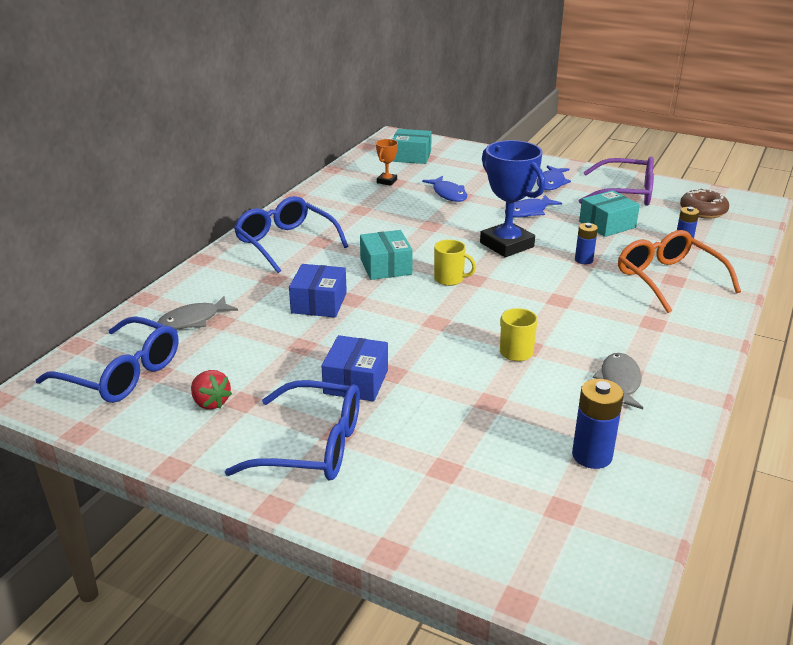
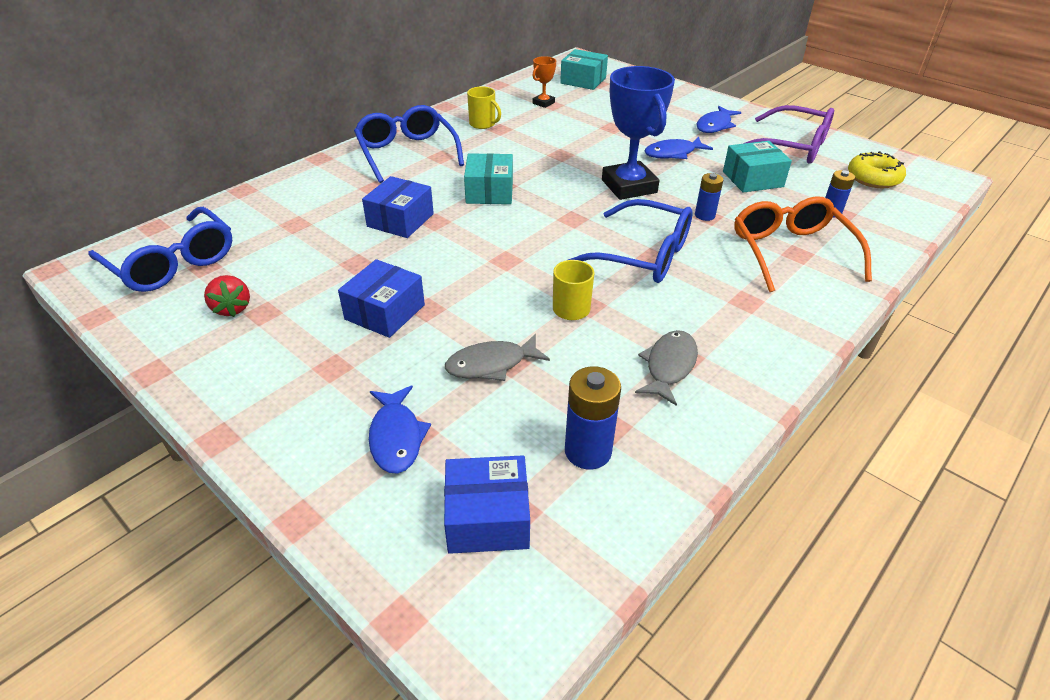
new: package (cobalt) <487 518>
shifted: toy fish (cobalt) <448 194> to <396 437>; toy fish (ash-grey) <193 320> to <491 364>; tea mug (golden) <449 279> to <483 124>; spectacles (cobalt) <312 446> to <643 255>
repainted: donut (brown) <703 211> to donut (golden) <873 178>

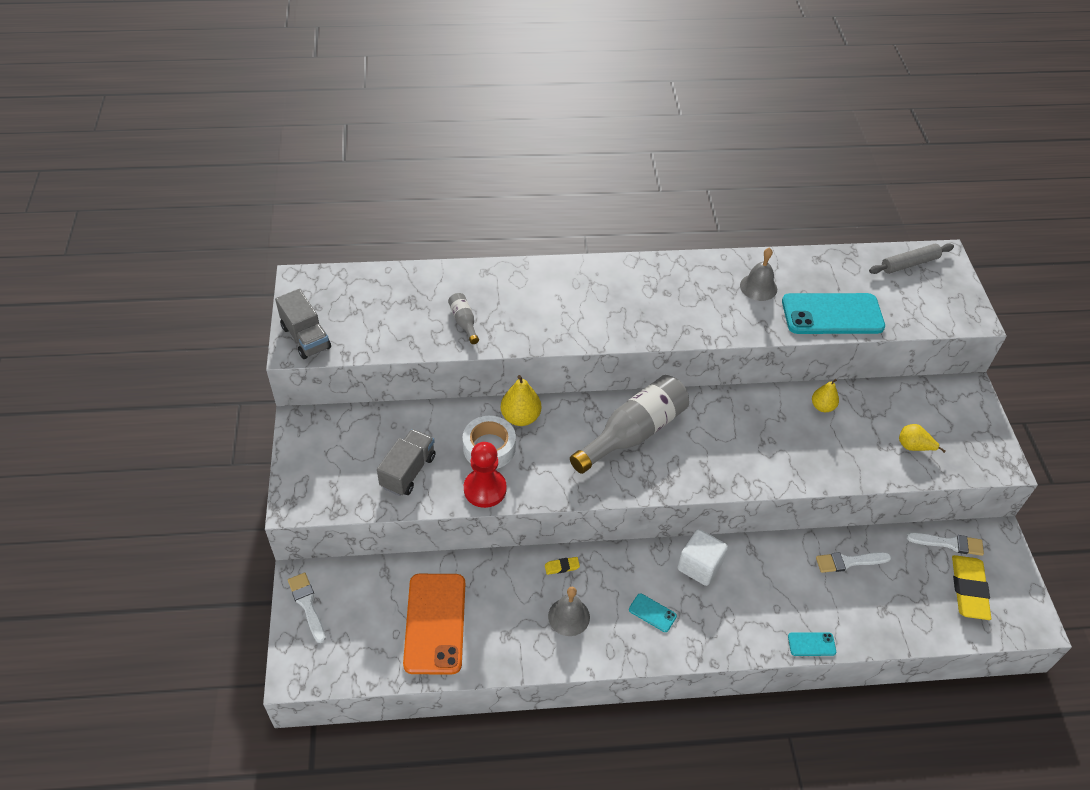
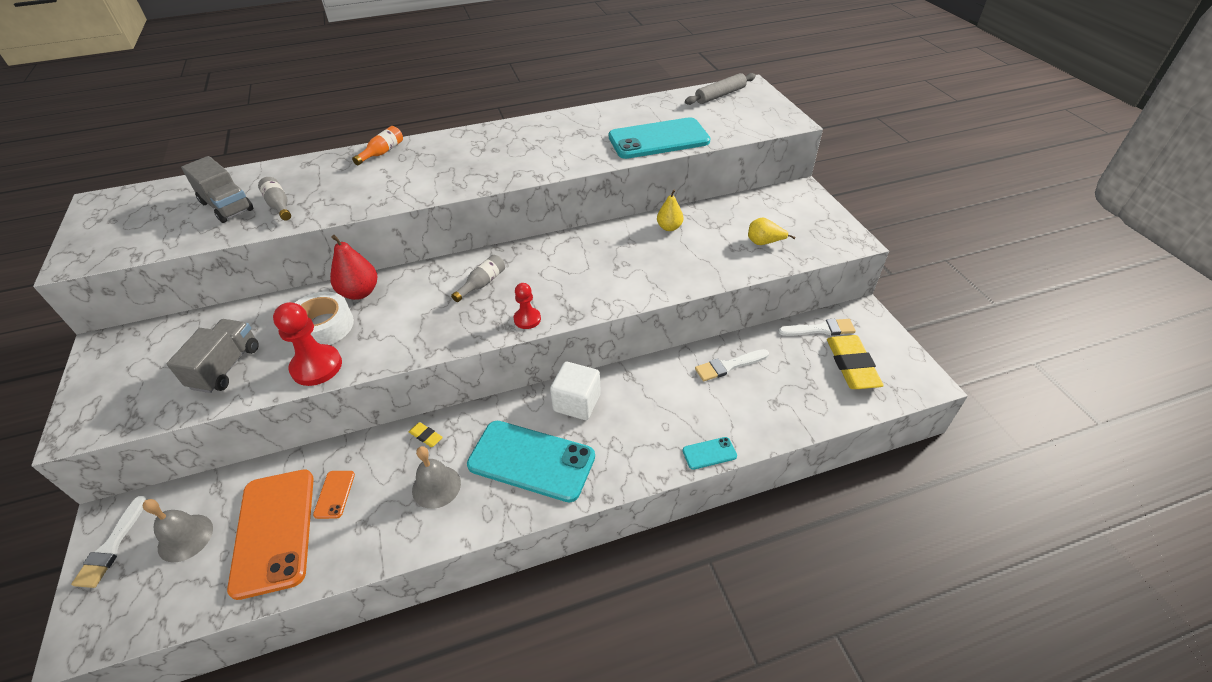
new: phone (orange) <334 494>; flask (orange) <382 152>; game pawn (red) <527 319>
shifted: hand bell (ash-grey) <758 287> to <185 537>; lorry (ash-grey) <306 337> to <227 206>
repainted: toy pear (golden) <520 417> to toy pear (red) <360 292>
rotated: paintbrush (white) <307 604> = <111 546> 135 degrees counterclockwise; eraser (golden) <562 567> = <426 436> 60 degrees clockwise
scaled: flask (ash-grey) <633 433> = <482 284> x0.44; phone (aqua) <652 613> = <531 461> x2.35

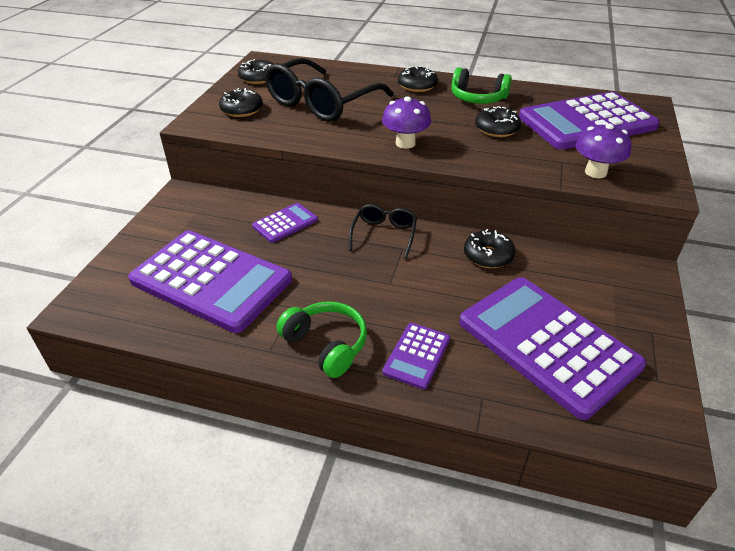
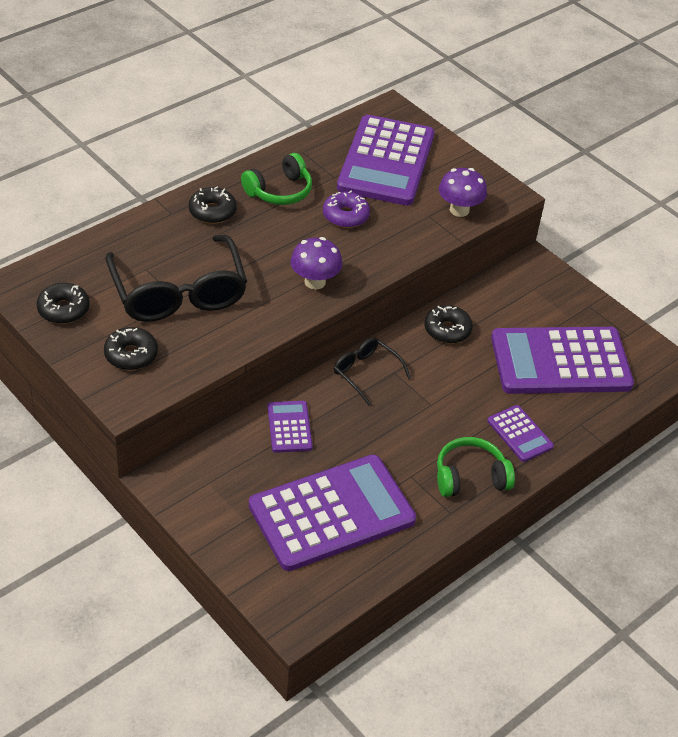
repainted: donut (black) <496 129> to donut (violet) <345 216>

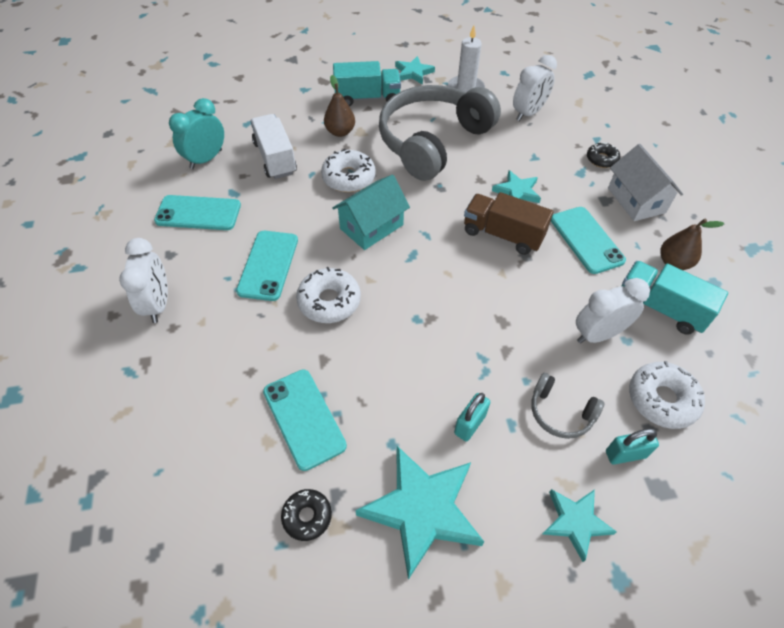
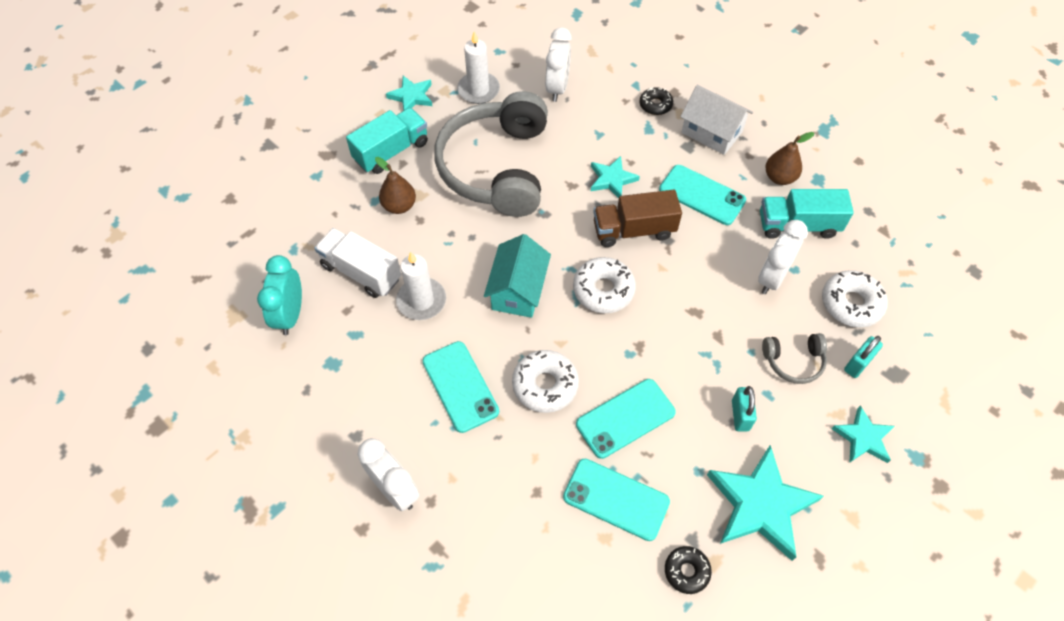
new: pillar candle (white) <421 301>
shifted: donut (white) <348 178> to <603 290>; phone (aqua) <198 213> to <625 418>

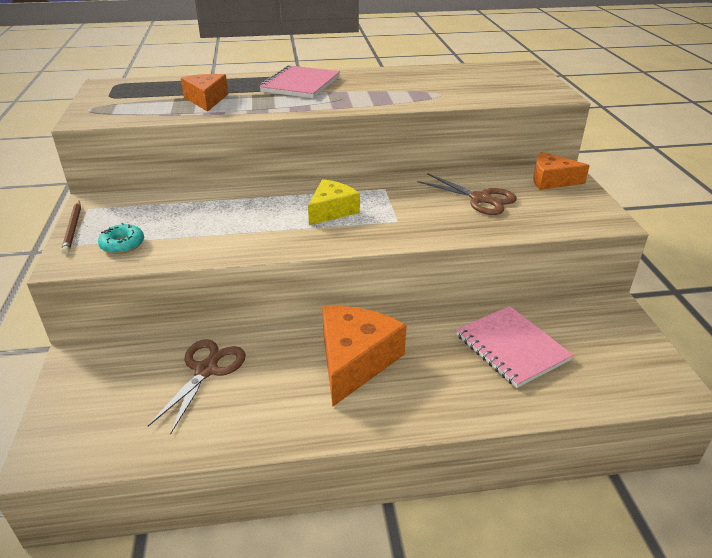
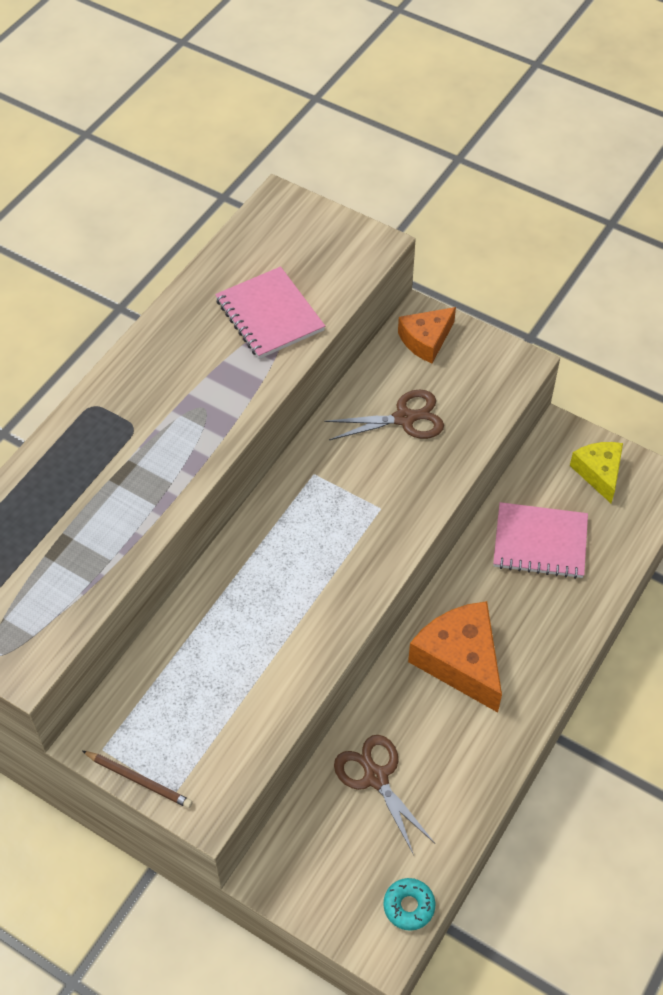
gone: cheese (orange) <206 100>
shifted: exercise book (pink) <301 84> to <269 315>; donut (aqua) <122 244> to <409 906>; cheese (golden) <332 210> to <599 473>

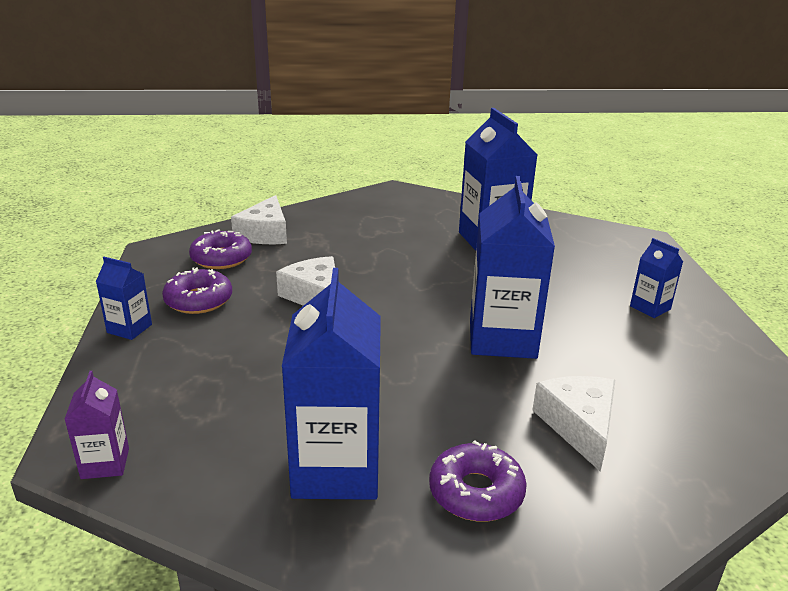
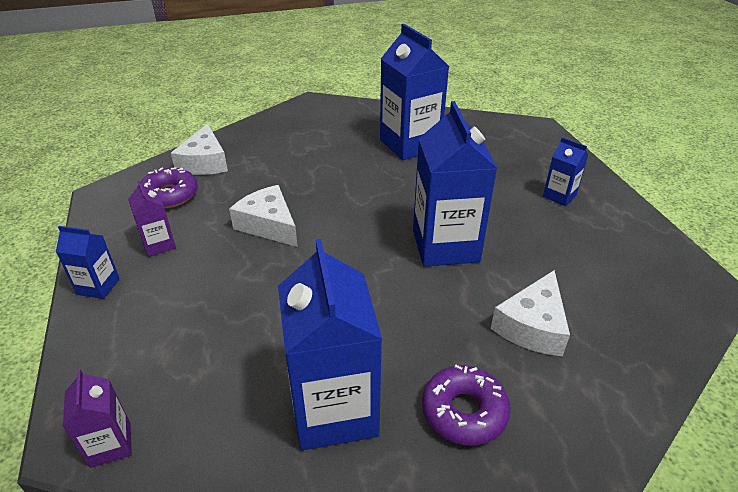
swapped: donut (violet) <198 300> to milk carton (violet) <159 245>
rotated: cheese (white) <579 426> = <532 326> 135 degrees counterclockwise

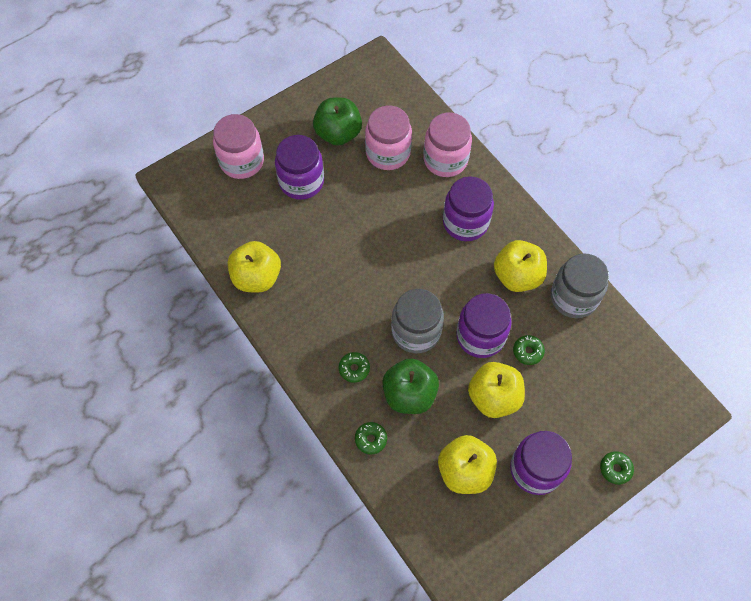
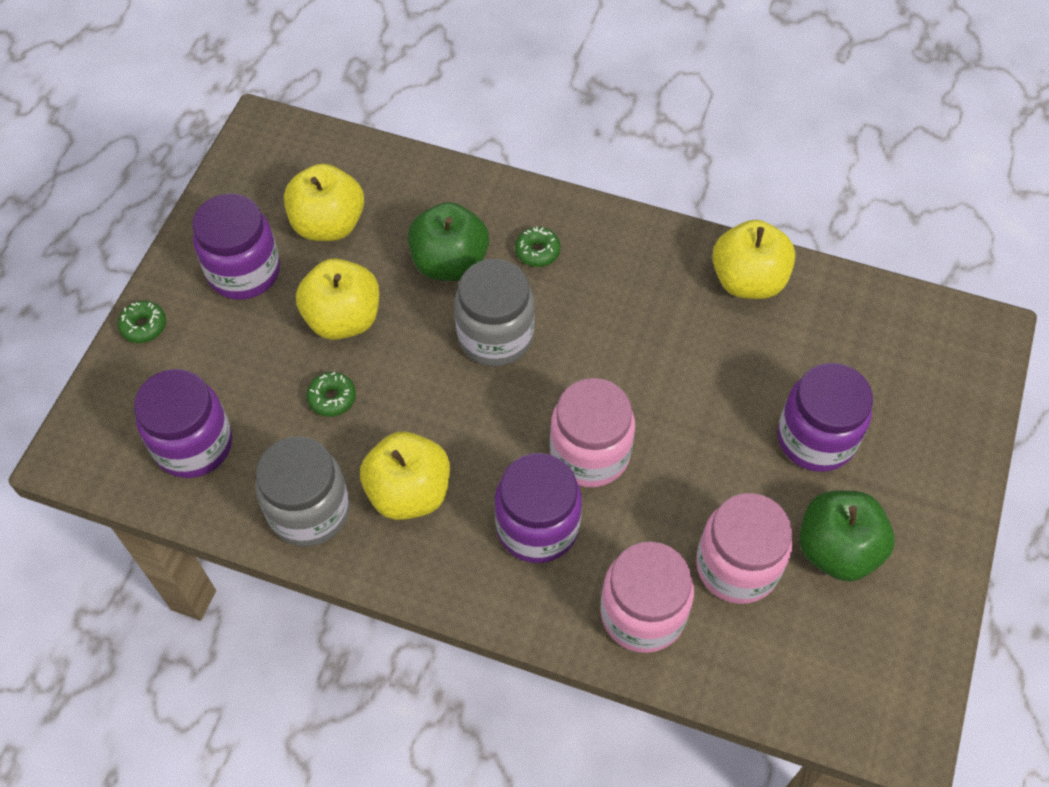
gone: donut (green) <371 439>
shifted: preserve jar (violet) <480 336> to <193 445>; preserve jar (pink) <242 161> to <590 454>

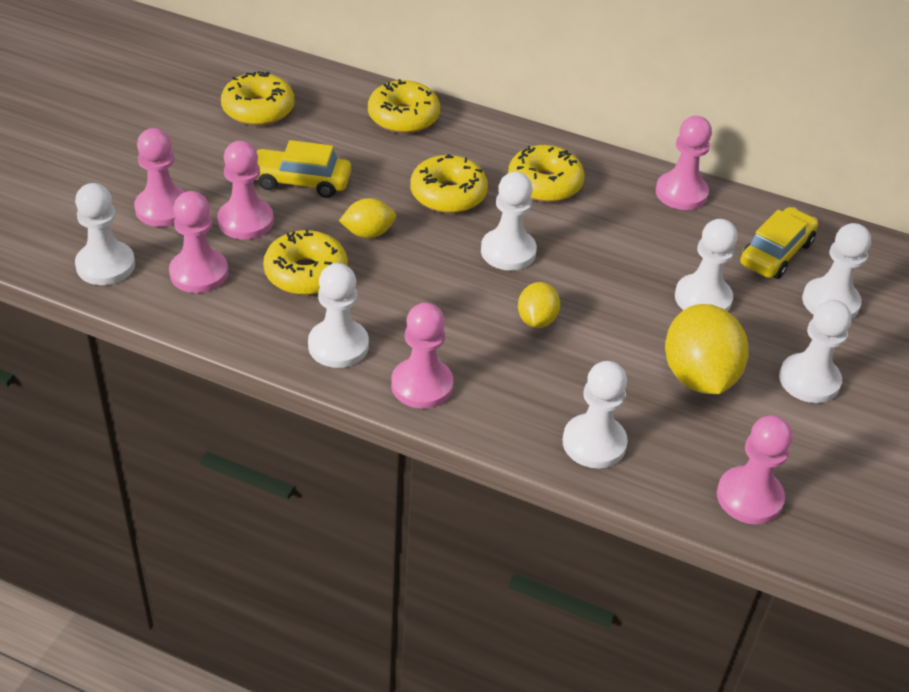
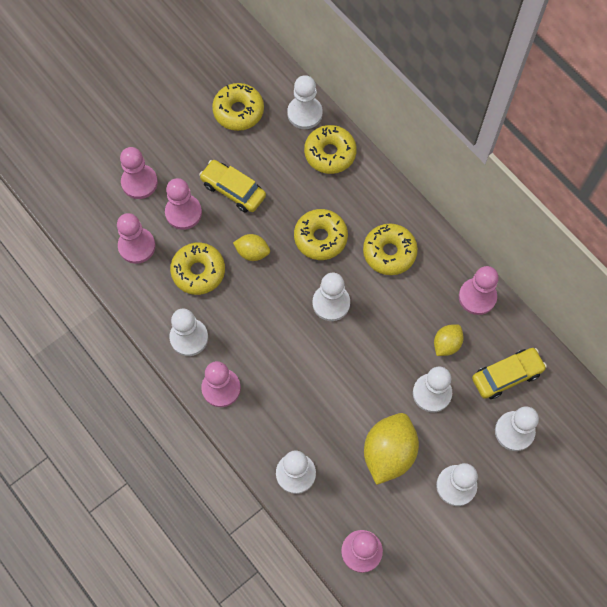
shifted: game pawn (white) <105 265> to <304 113>; toy lemon (golden) <536 320> to <446 344>

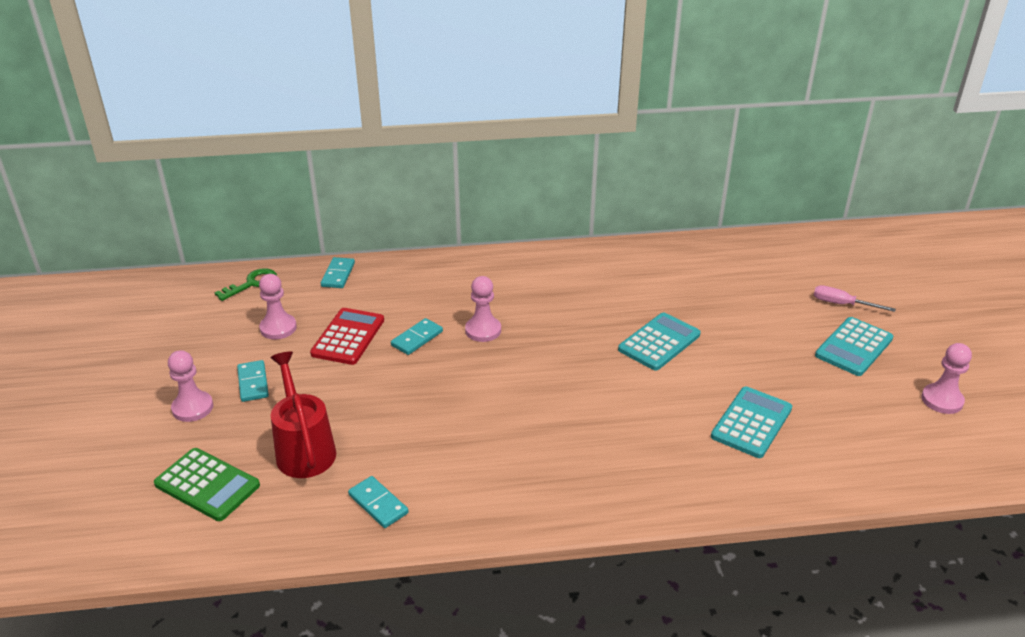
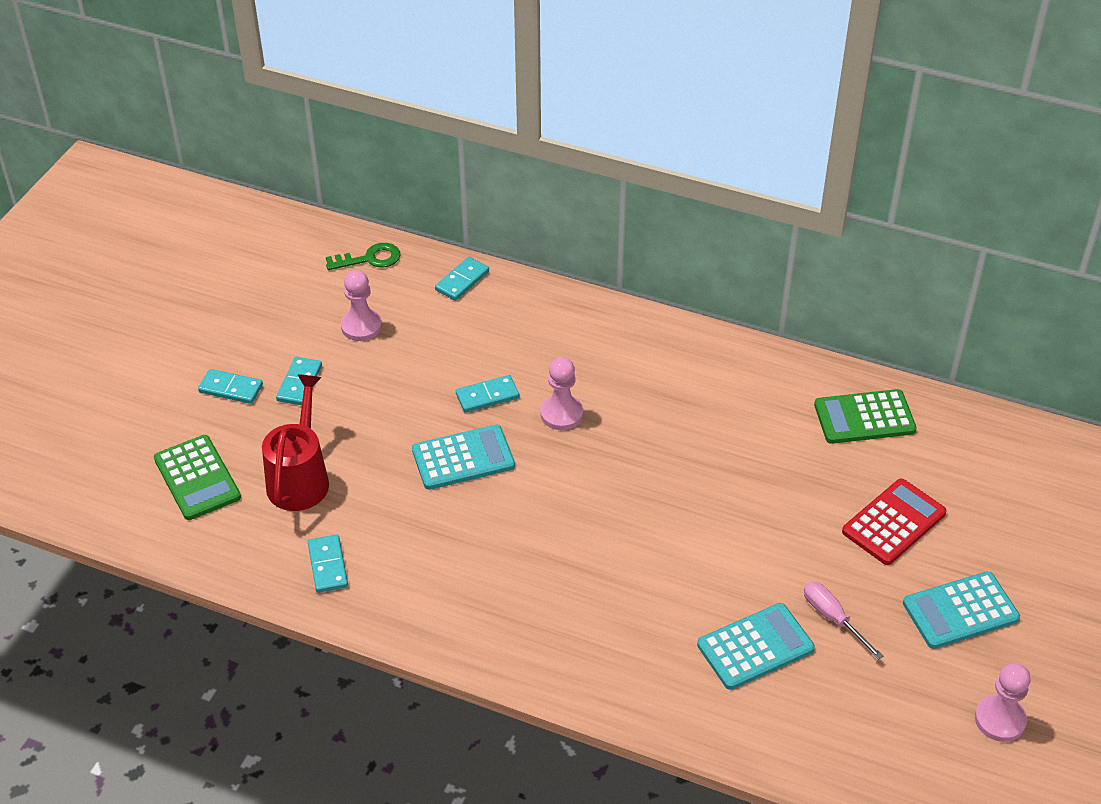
new: calculator (green) <864 418>
shifted: calculator (aqua) <659 342> to <463 458>; hand screwdriver (pink) <842 304> to <833 618>; calculator (red) <348 337> to <893 522>
swapped: game pawn (pink) <192 408> to domino piece (aqua) <231 389>

